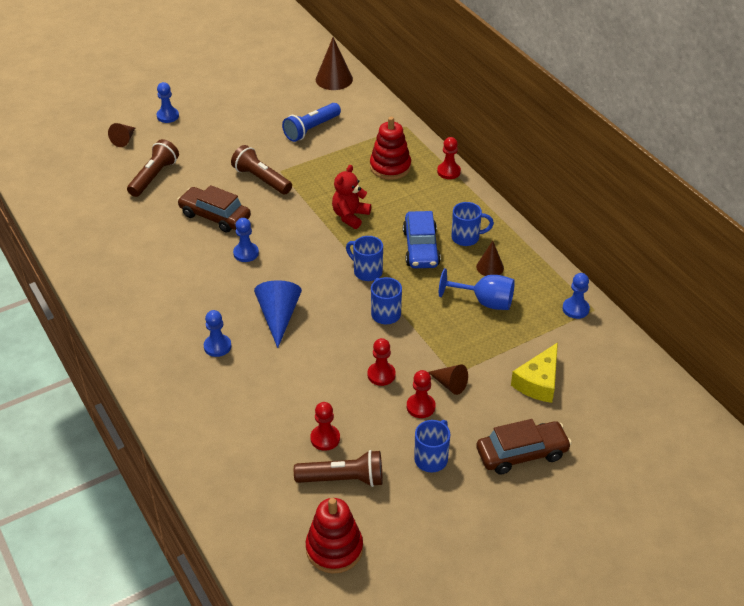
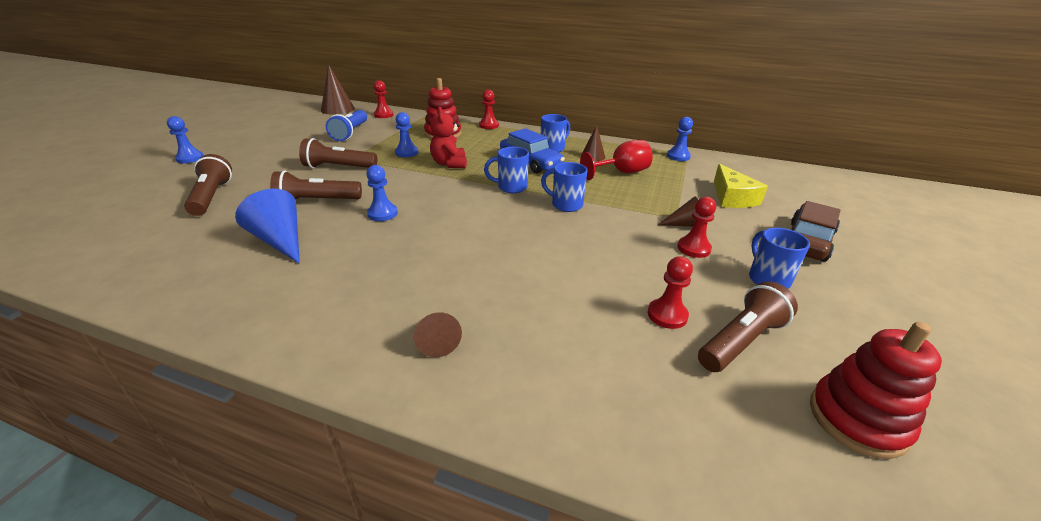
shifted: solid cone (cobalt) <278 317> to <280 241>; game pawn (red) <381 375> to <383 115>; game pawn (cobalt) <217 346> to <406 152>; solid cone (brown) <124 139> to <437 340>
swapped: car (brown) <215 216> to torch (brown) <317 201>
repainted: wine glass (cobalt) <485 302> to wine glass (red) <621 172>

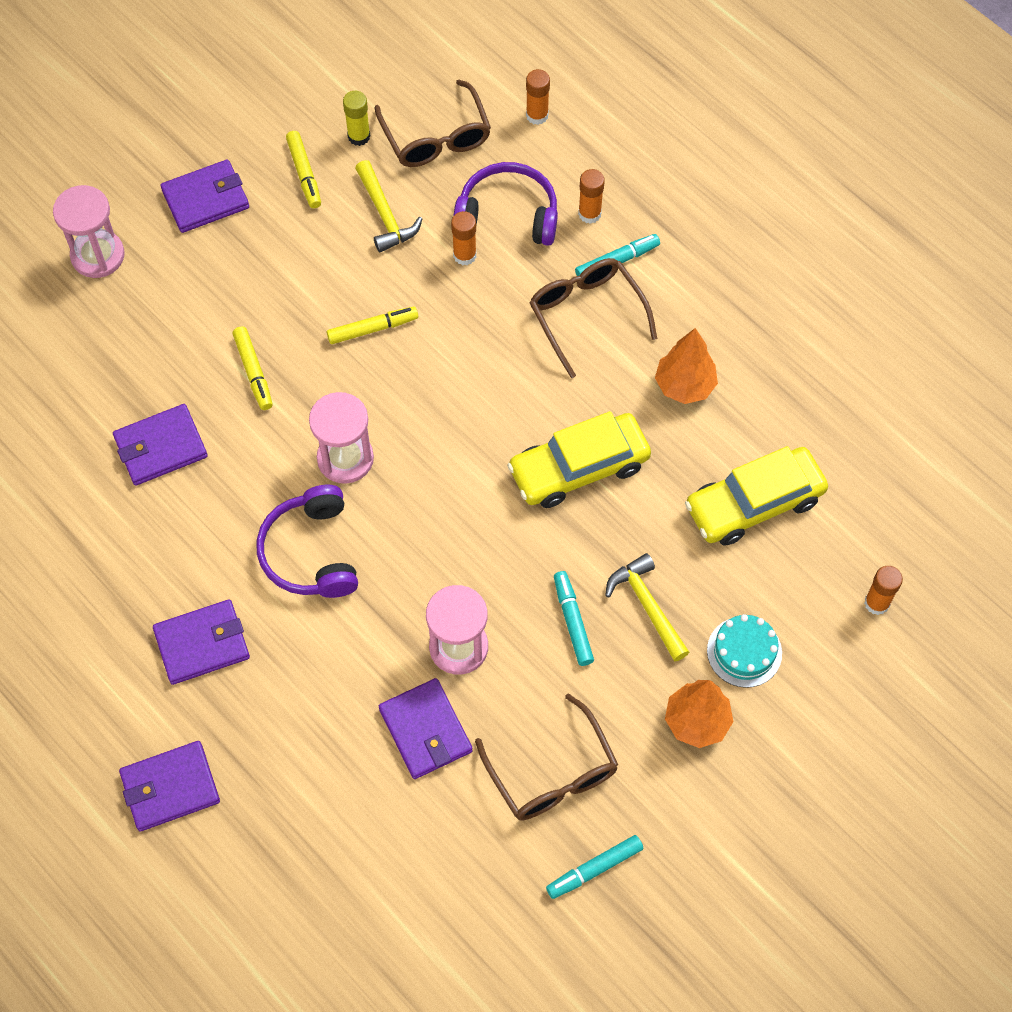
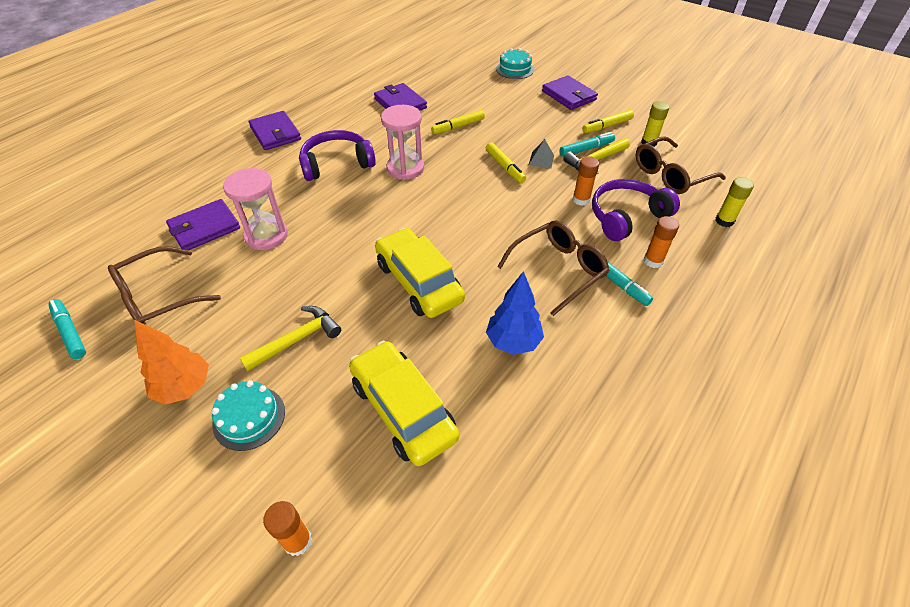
gone: card wallet (violet) <170 788>
new: pyramid (ash-grey) <541 160>
shifted: felt pen (aqua) <573 621> to <586 149>
swapped: sand timer (pink) <98 255> to layer cake (aqua) <515 69>
repainted: toy tree (orange) <684 386> to toy tree (cobalt) <513 342>; stick of glue (orange) <537 115> to stick of glue (golden) <724 221>
rotated: headset (violet) <508 215> = <626 217> 120 degrees counterclockwise

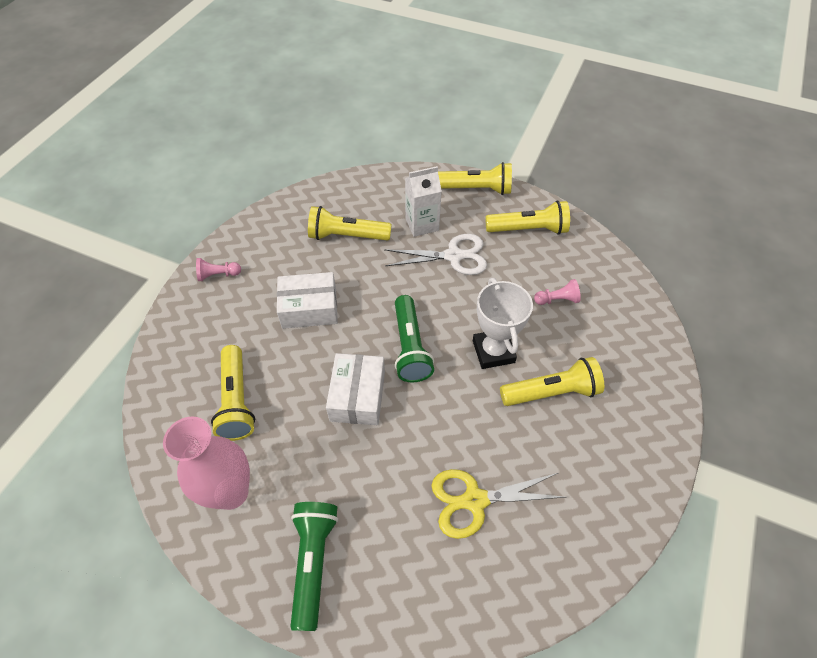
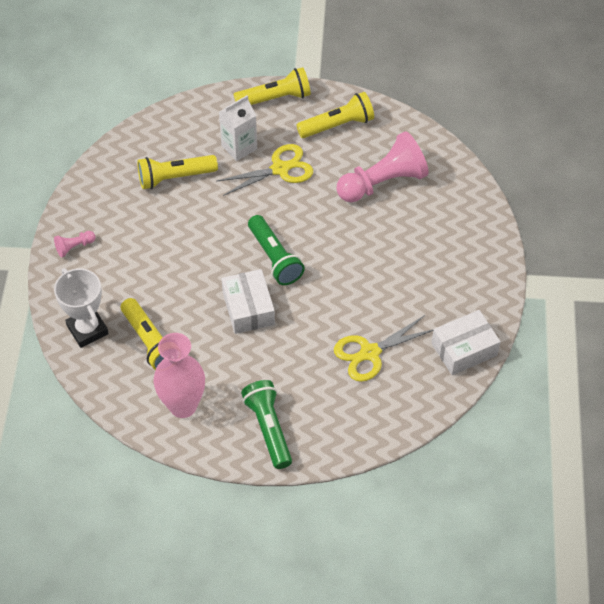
gone: torch (golden) <551 392>
shifted: award cup (white) <493 351> to <87 329>; package (white) <309 308> to <464 349>
repainted: pair of scissors (white) <454 256> to pair of scissors (golden) <280 169>
scaled: game pawn (pink) <557 300> = <383 182> x2.32

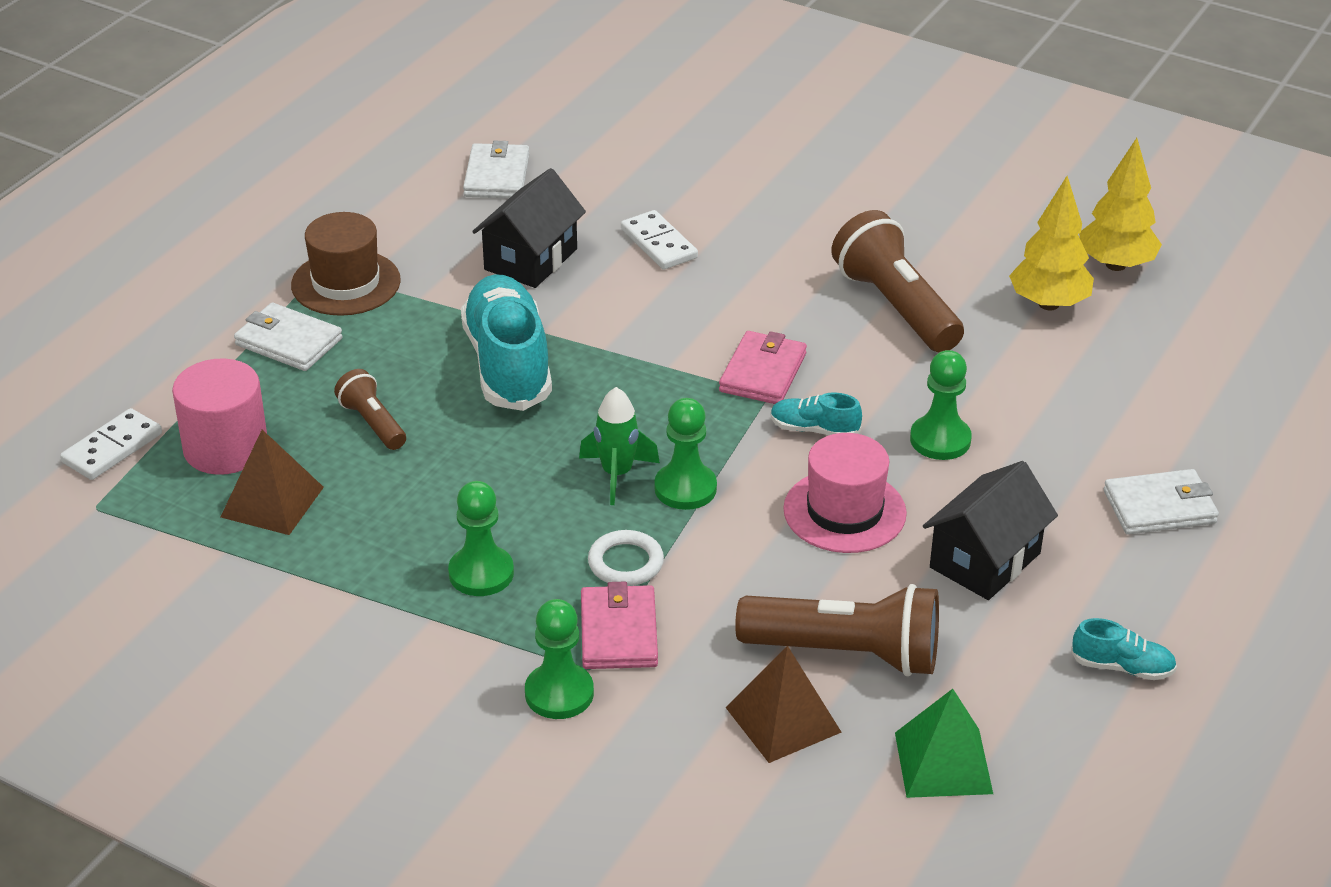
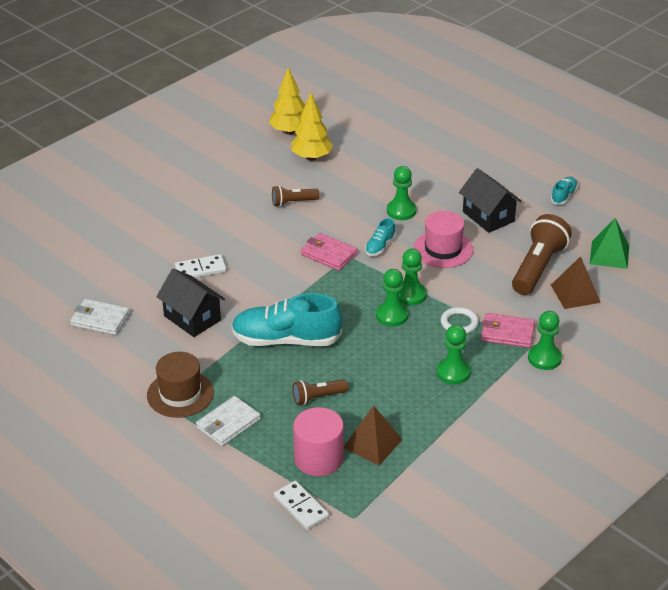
gone: card wallet (white) <1159 507>
swapped: toy rocket (green) <617 474> to game pawn (green) <392 315>
scaled: torch (brown) <896 307> = <293 202> x0.54

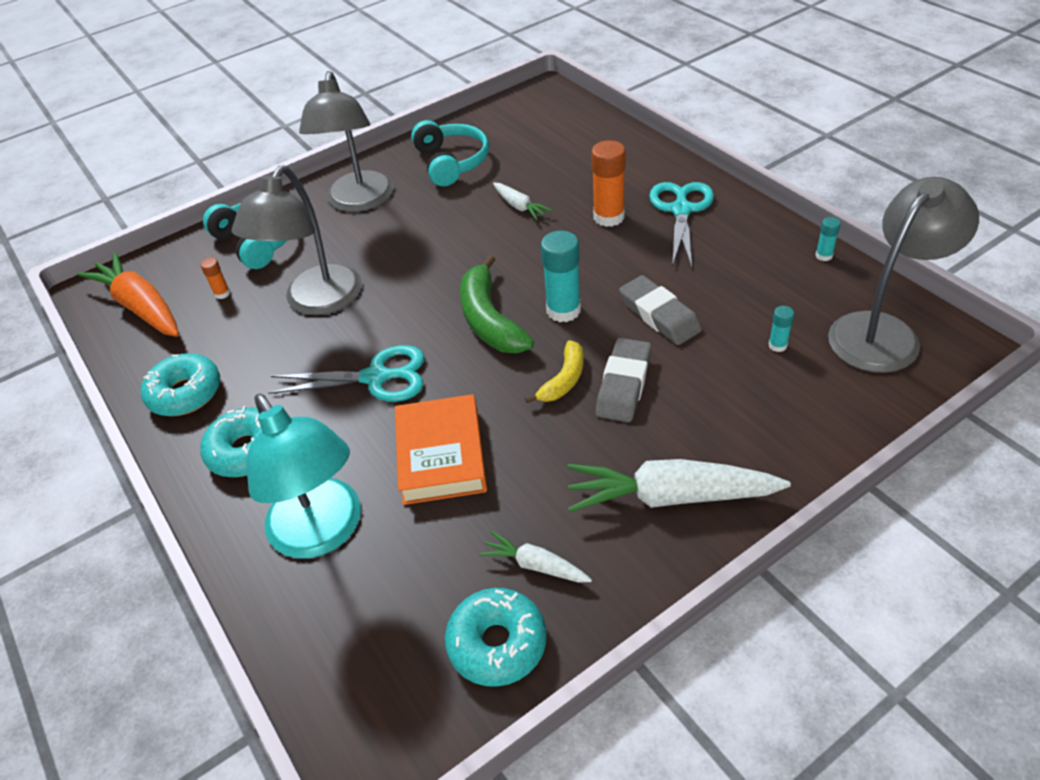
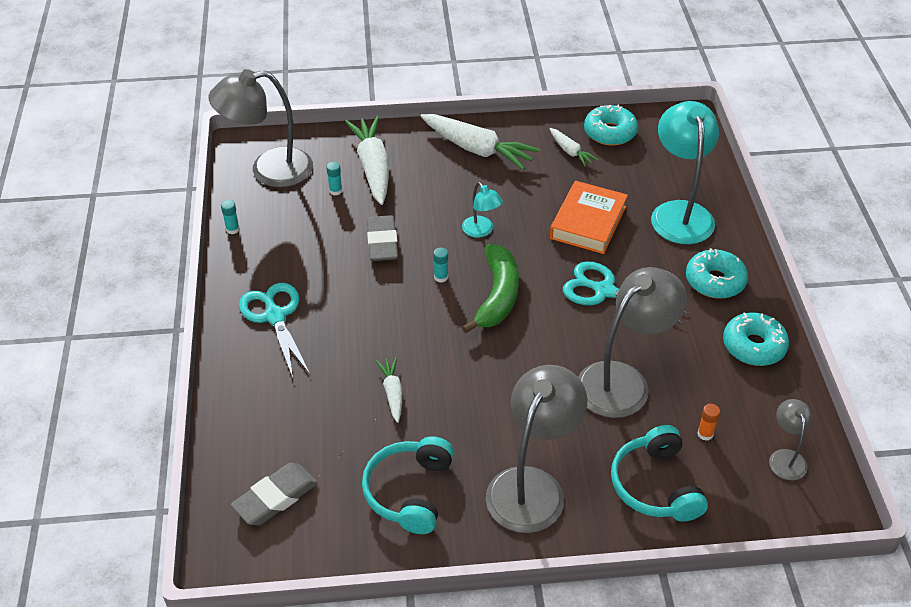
gone: stick of glue (orange) <608 217>
new: root vegetable (white) <373 167>
shifted: eraser (ash-grey) <623 385> to <275 498>
swapped: banana fruit (golden) <563 380> to lamp (aqua) <481 231>; root vegetable (orange) <141 307> to lamp (ash-grey) <785 457>
rotated: pair of scissors (aqua) <681 210> = <275 316> 120 degrees clockwise
scaled: stick of glue (aqua) <563 310> = <441 277> x0.50

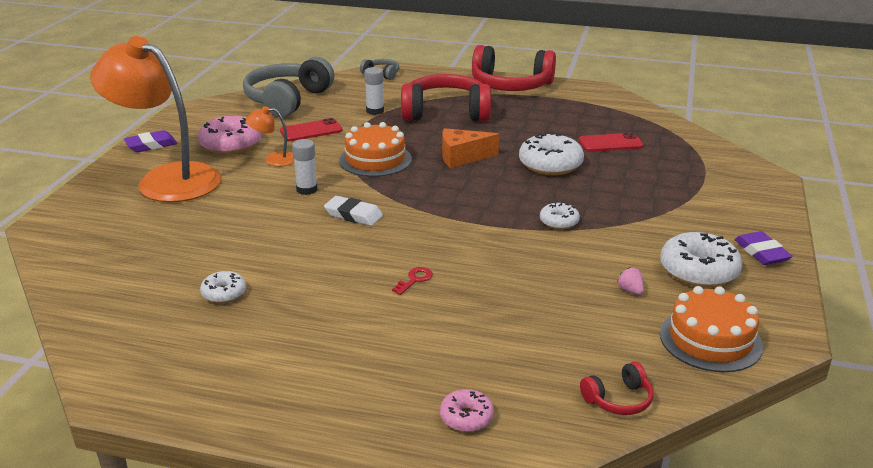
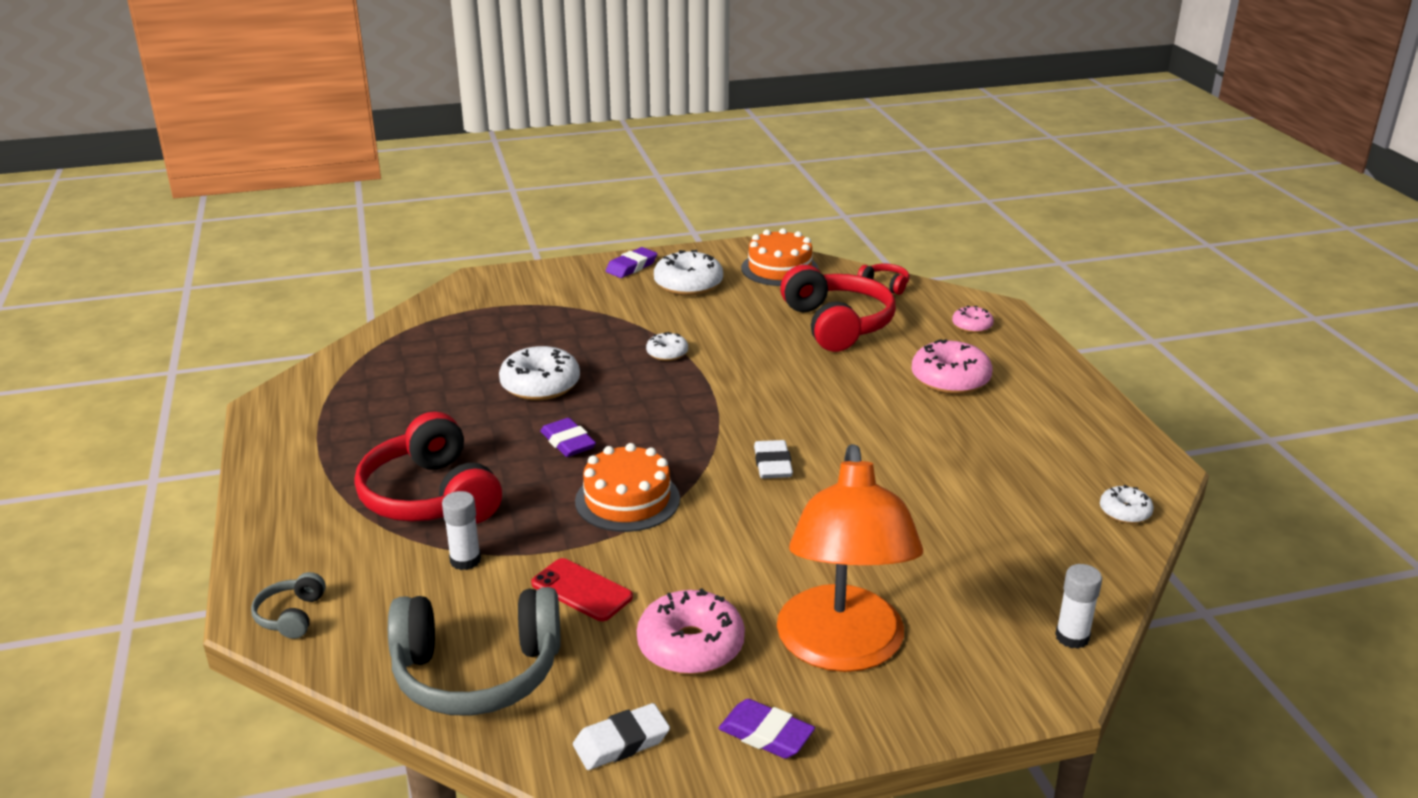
gone: lamp (orange) <273 159>; latchkey (red) <415 279>; phone (red) <610 143>; toy strawberry (pink) <630 291>
new: eraser (white) <621 742>; donut (pink) <950 379>
shifted: headset (red) <510 86> to <837 325>; stick of glue (white) <307 189> to <1072 637>; donut (white) <224 293> to <1125 512>
swapped: cheese (orange) <462 157> to eraser (violet) <568 442>

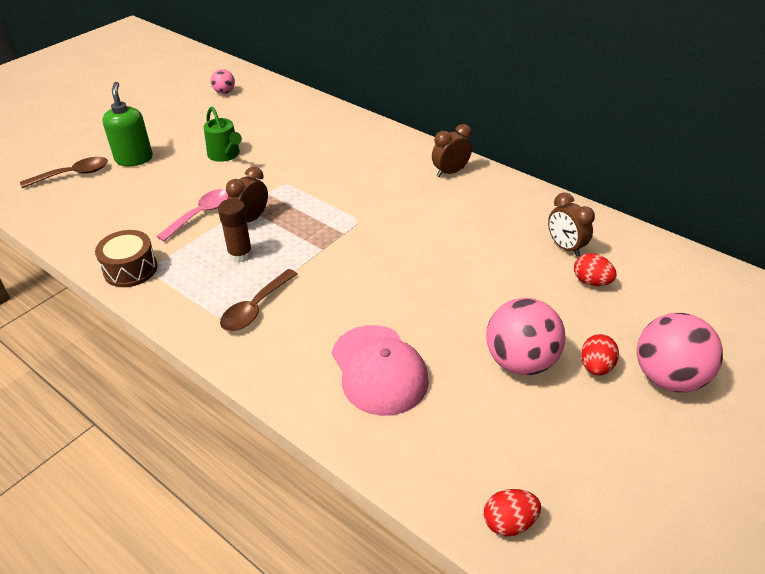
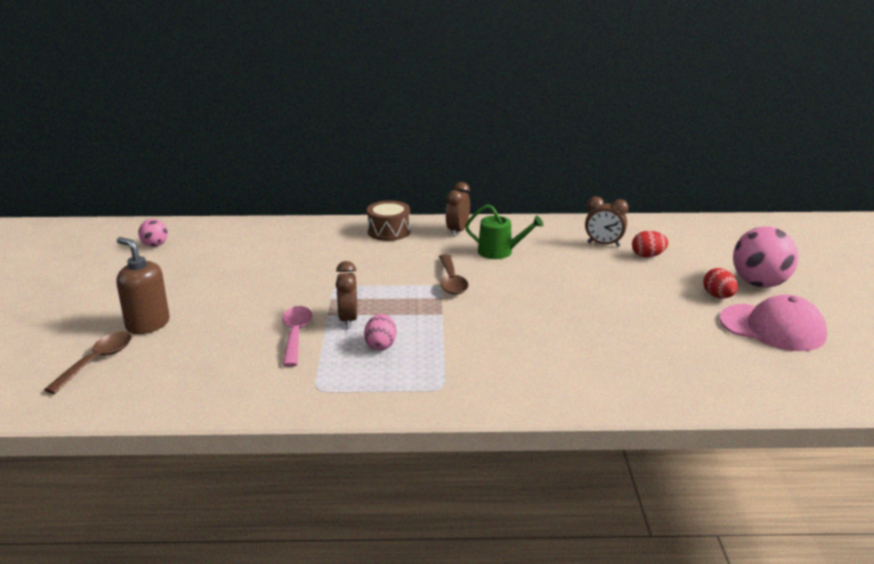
gone: toy egg (red) <509 522>; play ball (pink) <520 361>
shifted: drum (brown) <130 269> to <389 231>; spoon (brown) <255 308> to <451 281>; watering pot (green) <225 154> to <499 252>; baseball cap (pink) <379 369> to <772 328>
swapped: stick of glue (brown) <240 254> to toy egg (pink) <381 345>
repainted: pump bottle (green) <134 159> to pump bottle (brown) <147 324>

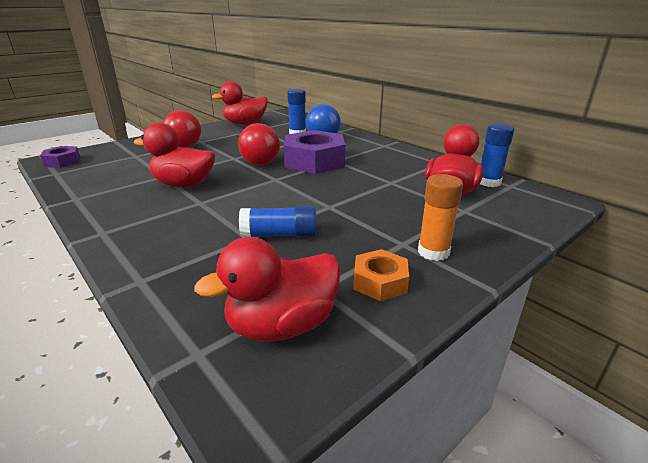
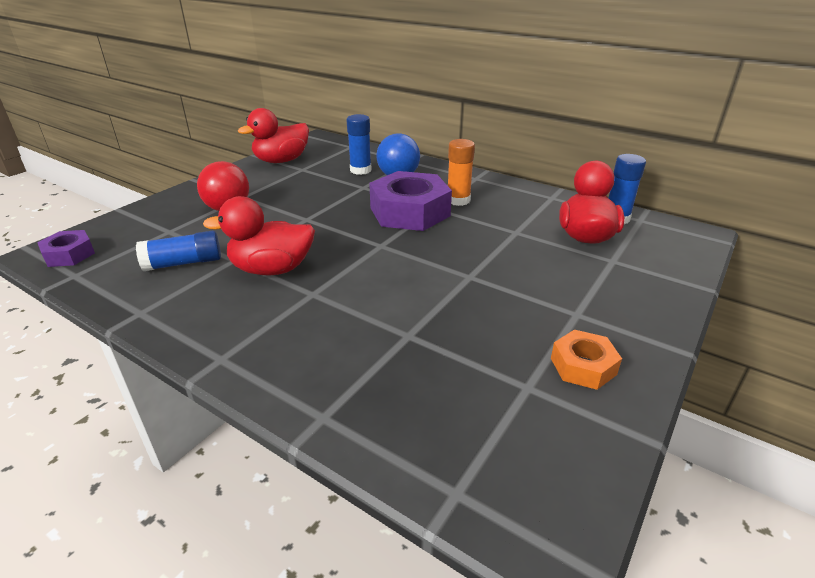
gone: duck (red) <282 325>; play ball (red) <260 164>
shifted: stick of glue (cobalt) <279 235> to <184 263>; stick of glue (orange) <433 252> to <458 200>

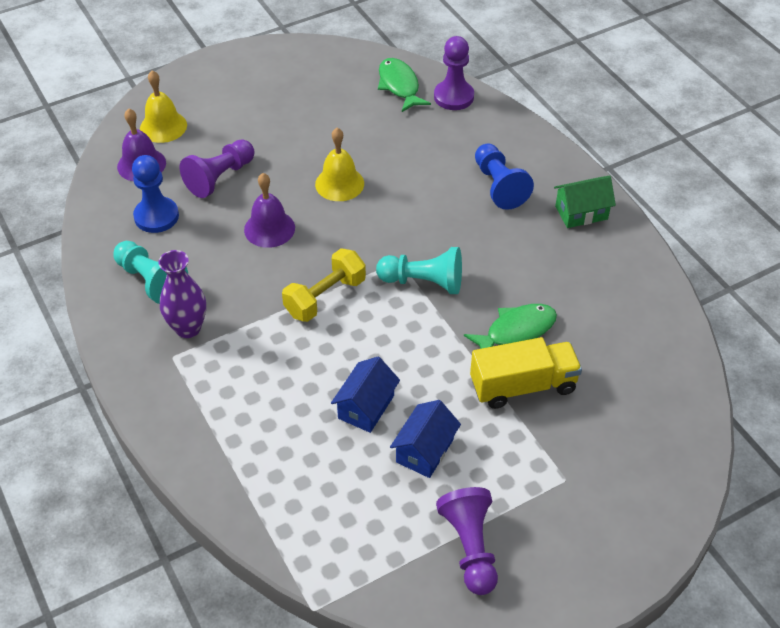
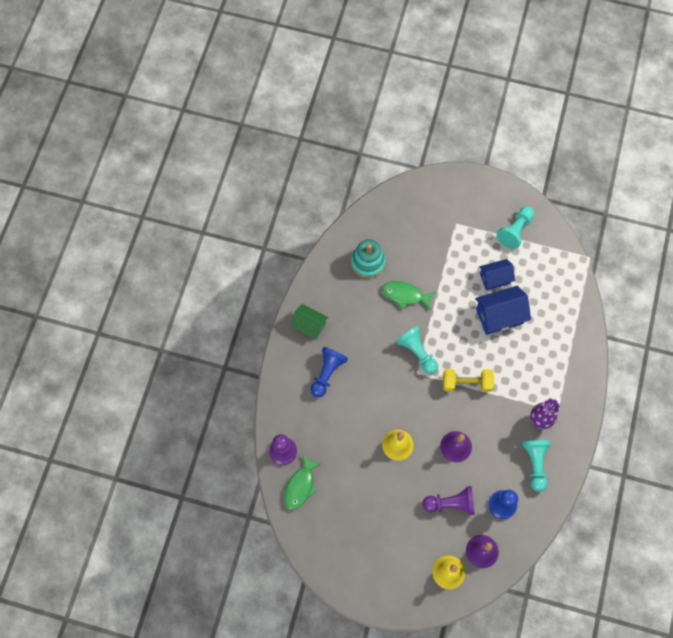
gone: lorry (golden) <523 386>
new: stacking rings (aqua) <368 262>
repainted: game pawn (violet) <470 547> to game pawn (aqua) <515 231>
scaled: toy house (cobalt) <366 407> = <499 316> x1.52

